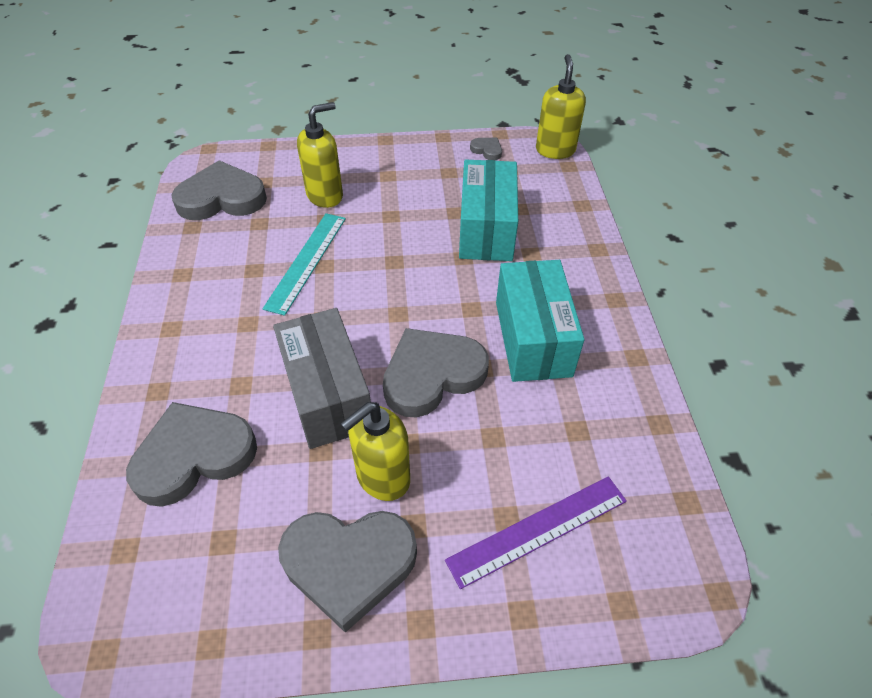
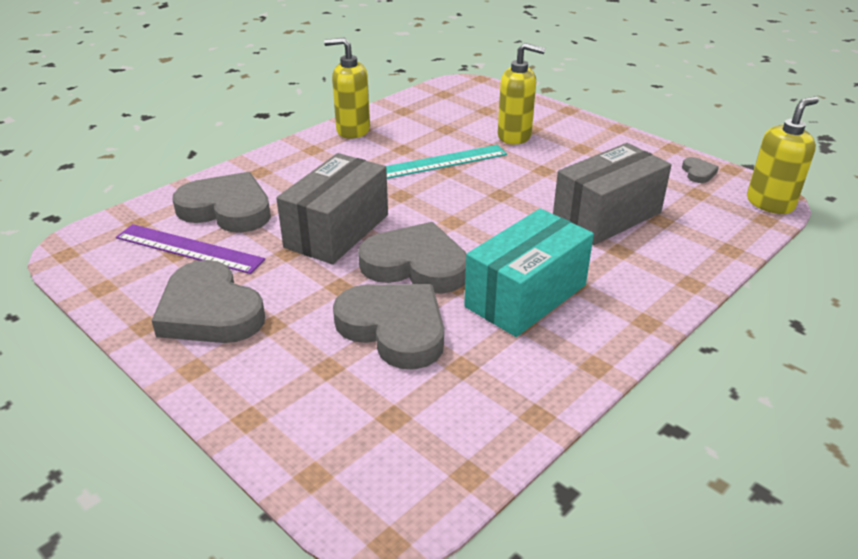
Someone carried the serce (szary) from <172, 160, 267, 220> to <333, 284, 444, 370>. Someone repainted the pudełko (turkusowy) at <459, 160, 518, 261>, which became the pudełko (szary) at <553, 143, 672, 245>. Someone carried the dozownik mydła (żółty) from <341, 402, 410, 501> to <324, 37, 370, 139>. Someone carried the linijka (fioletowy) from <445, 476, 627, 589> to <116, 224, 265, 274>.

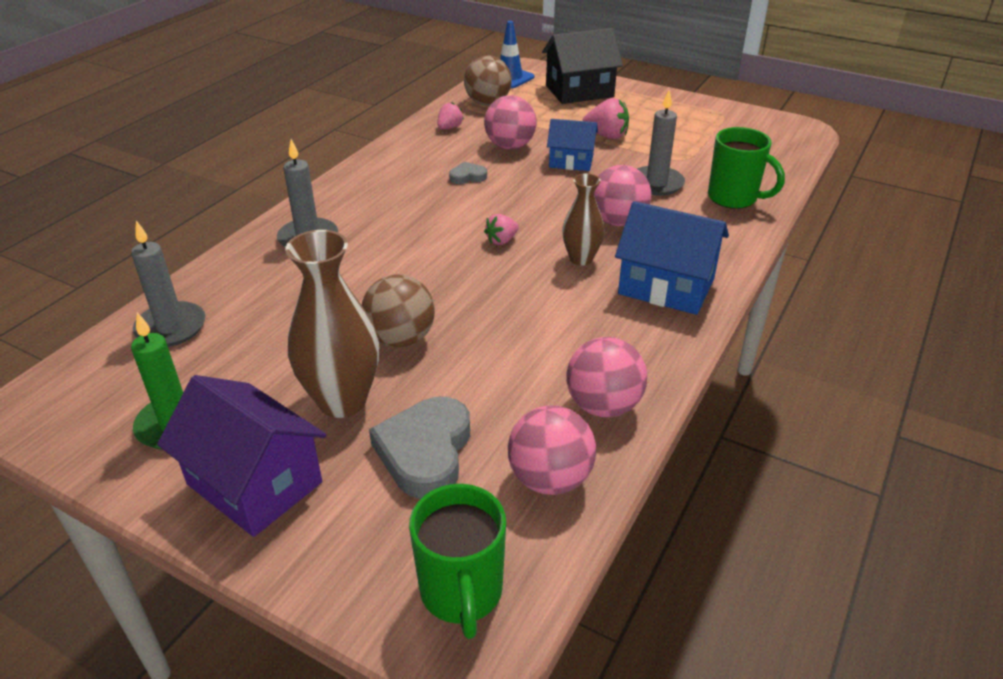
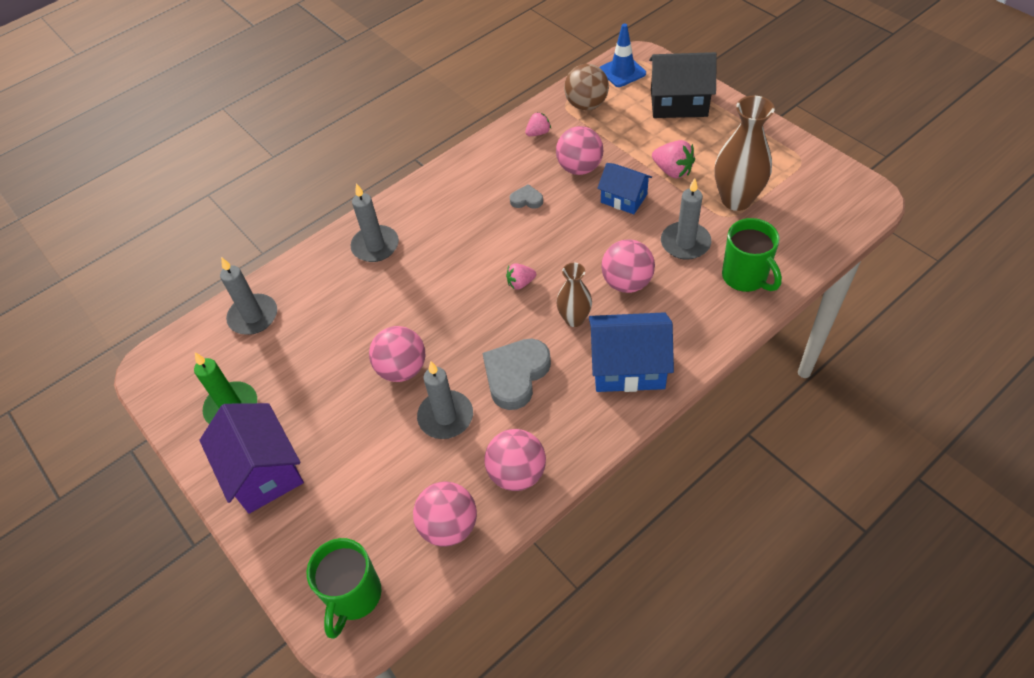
Someone rotated the domek (niebieski) at <615, 201, 729, 315> by 45 degrees counterclockwise. Someone carried the wazon (brązowy) from <285, 230, 379, 418> to <714, 96, 775, 211>. Someone repainted the piłka (brązowy) at <362, 274, 435, 348>, which became the piłka (różowy) at <369, 326, 425, 382>. Someone carried the serce (szary) from <369, 397, 470, 499> to <483, 339, 551, 410>. Someone put down the świeca (szary) at <417, 361, 473, 439>.

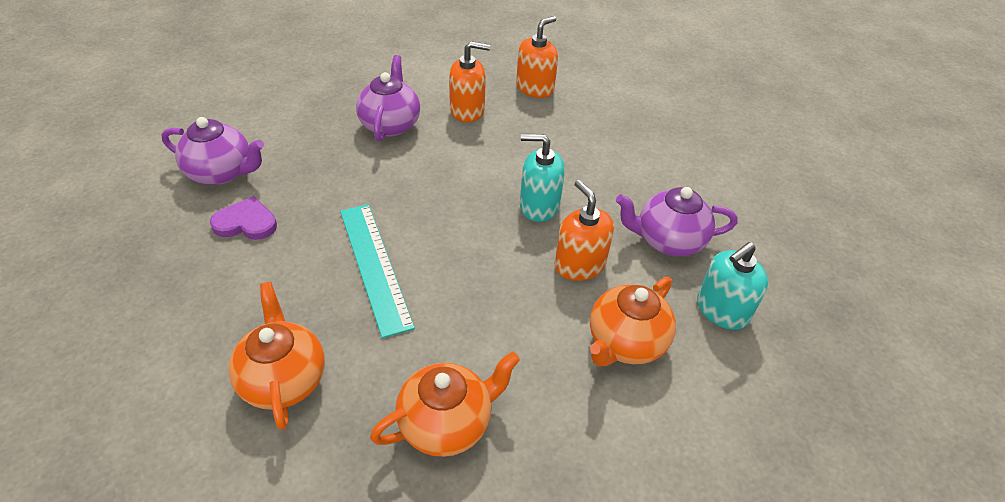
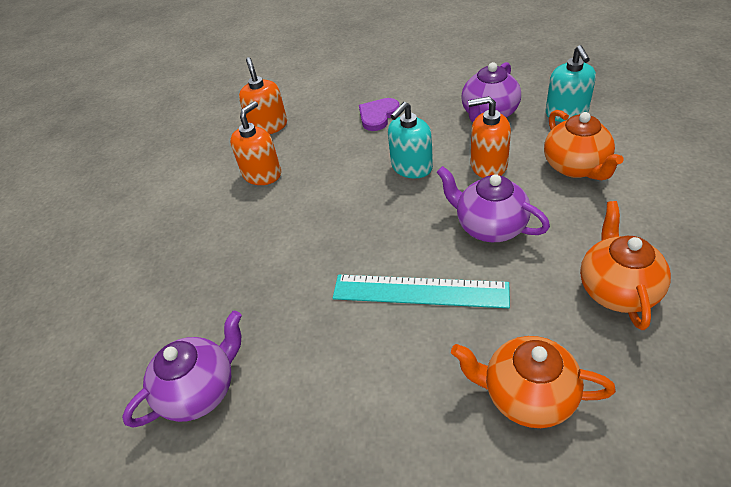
Someone carried the imbryk (fioletowy) from <356, 55, 420, 142> to <437, 166, 550, 242>. Someone carried the serce (fioletowy) from <210, 196, 277, 240> to <359, 98, 400, 131>.

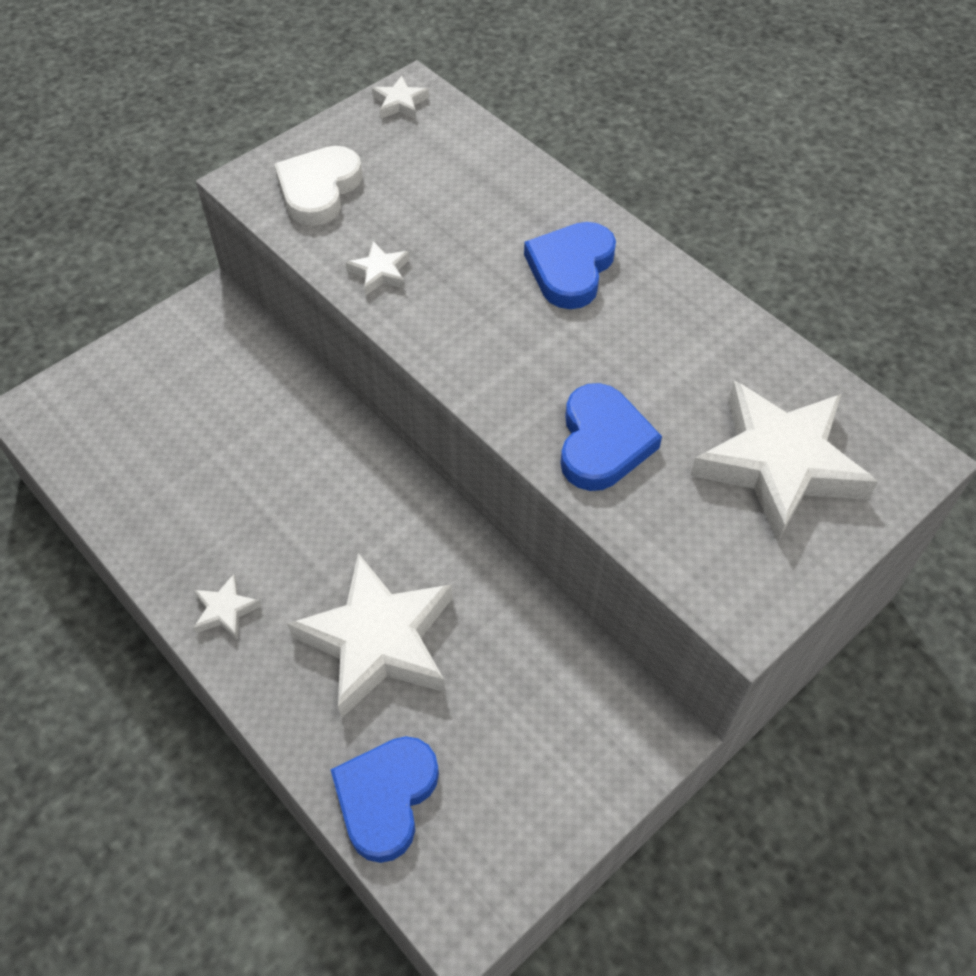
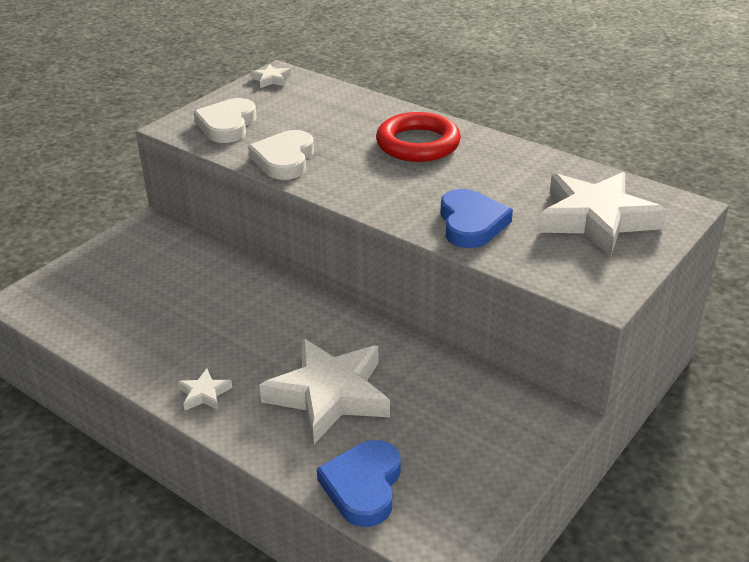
Someone swapped the serce (niebieski) at <524, 222, 616, 309> for the pierścień (czerwony) at <376, 112, 461, 162>. Someone swapped the gwiazda (biały) at <345, 241, 410, 295> for the serce (biały) at <248, 130, 314, 180>.

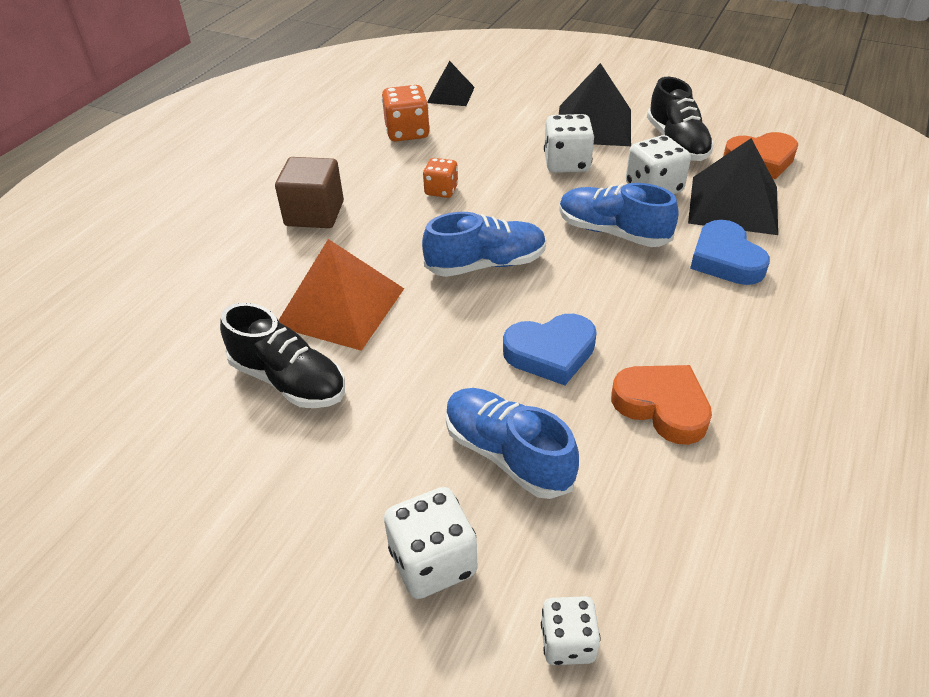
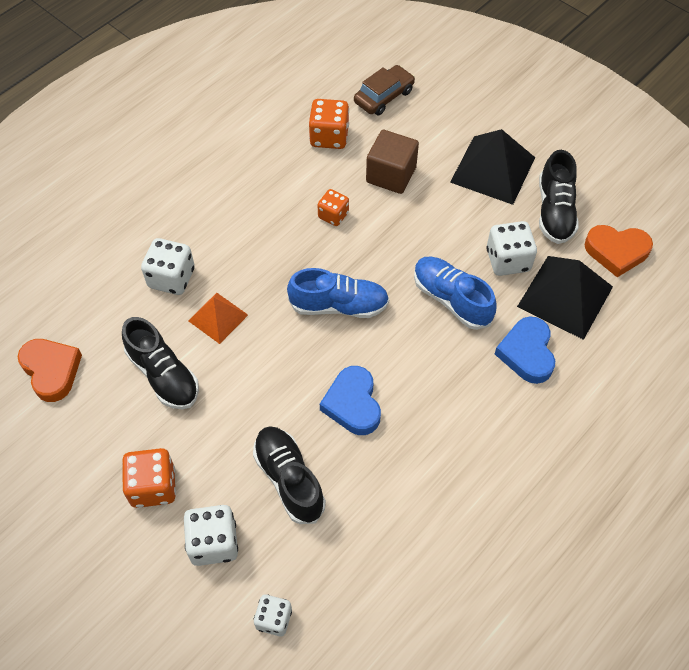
Someone swapped the piramida (czarny) at <427, 61, 475, 106> for the samochód (brązowy) at <354, 65, 415, 115>. Someone carried the kostka do gry (biały) from <544, 114, 595, 173> to <141, 238, 195, 295>. Someone carried the sześcian (brązowy) from <275, 157, 344, 228> to <366, 130, 419, 194>. Someone scaled the piramida (pomarańczowy) at <278, 239, 404, 351> by 0.59. Someone rotated the serce (niebieski) at <503, 314, 597, 385> by 75 degrees clockwise. Someone carried the serce (pomarańczowy) from <611, 365, 712, 445> to <18, 339, 82, 402>. Someone repainted the but (niebieski) at <446, 388, 579, 499>, which became the but (czarny) at <253, 426, 326, 524>. Someone put down the kostka do gry (pomarańczowy) at <122, 448, 176, 508>.

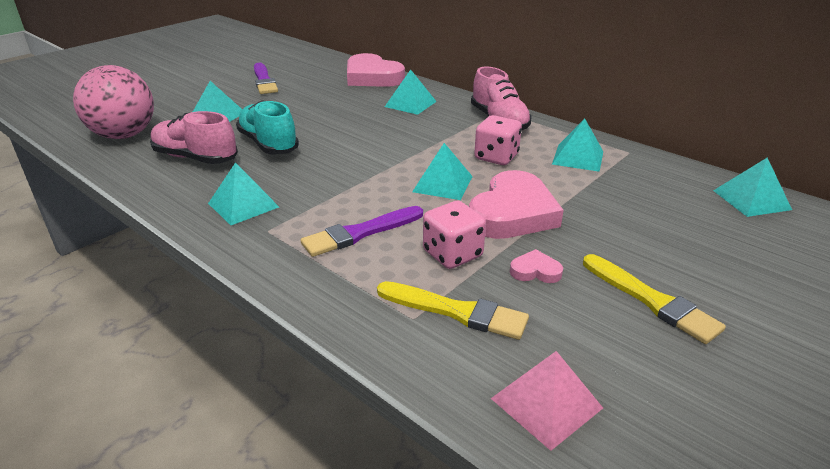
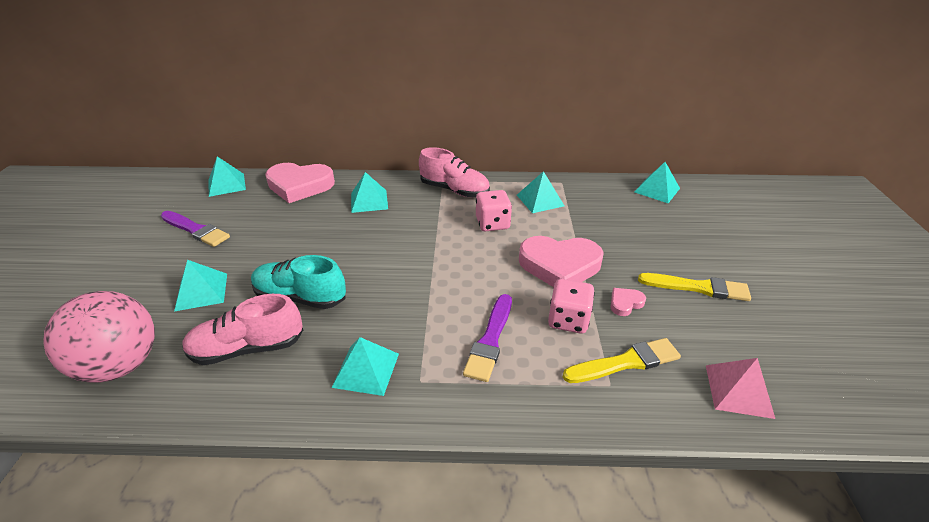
Someone carried the piramida (turkusowy) from <412, 143, 473, 200> to <208, 157, 246, 197>. Someone rotated the serce (różowy) at <469, 170, 564, 239> by 105 degrees clockwise.

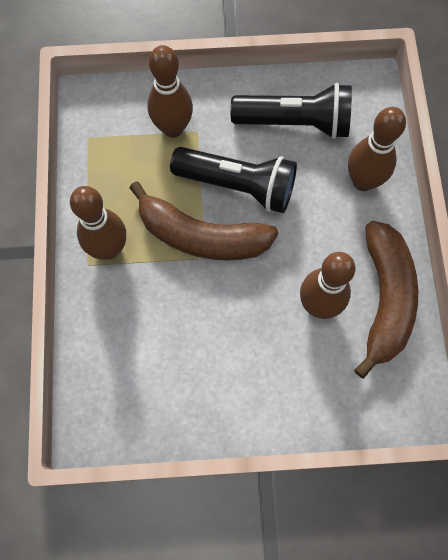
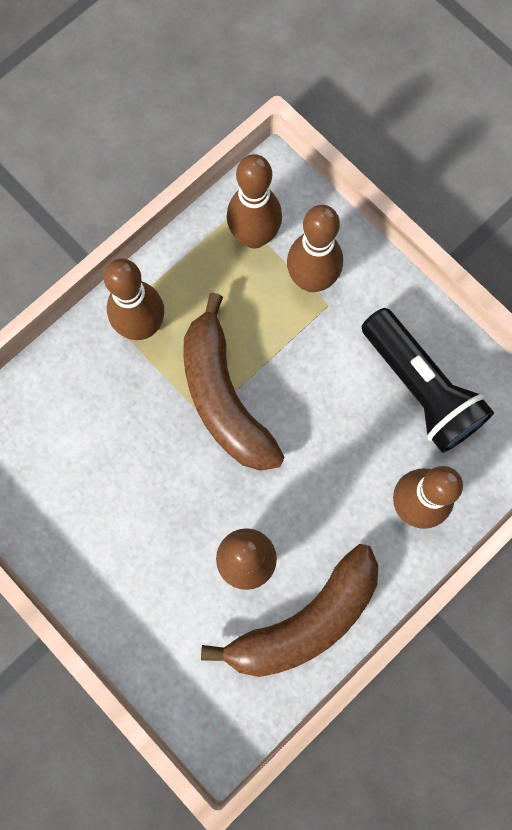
Someone took away the latarka (czarny) at <170, 147, 297, 213>. Someone put down the kręgiel (brązowy) at <227, 154, 282, 249>.

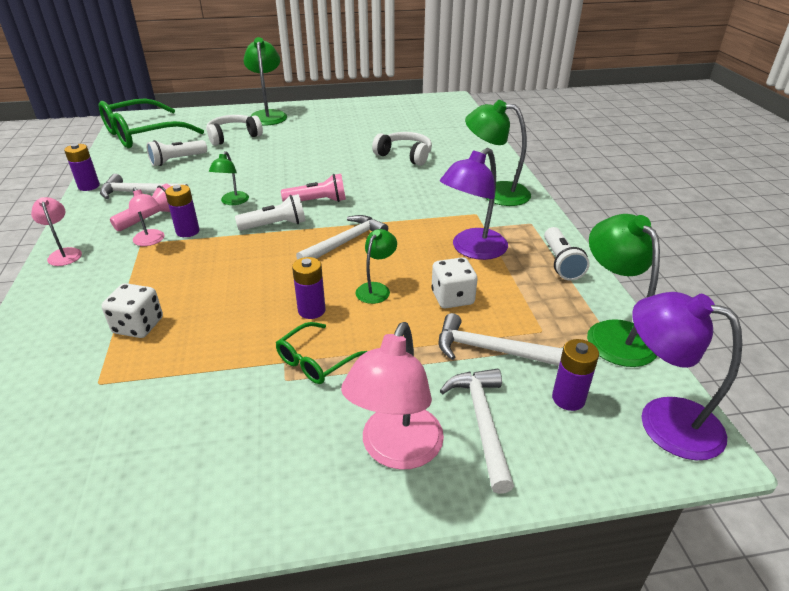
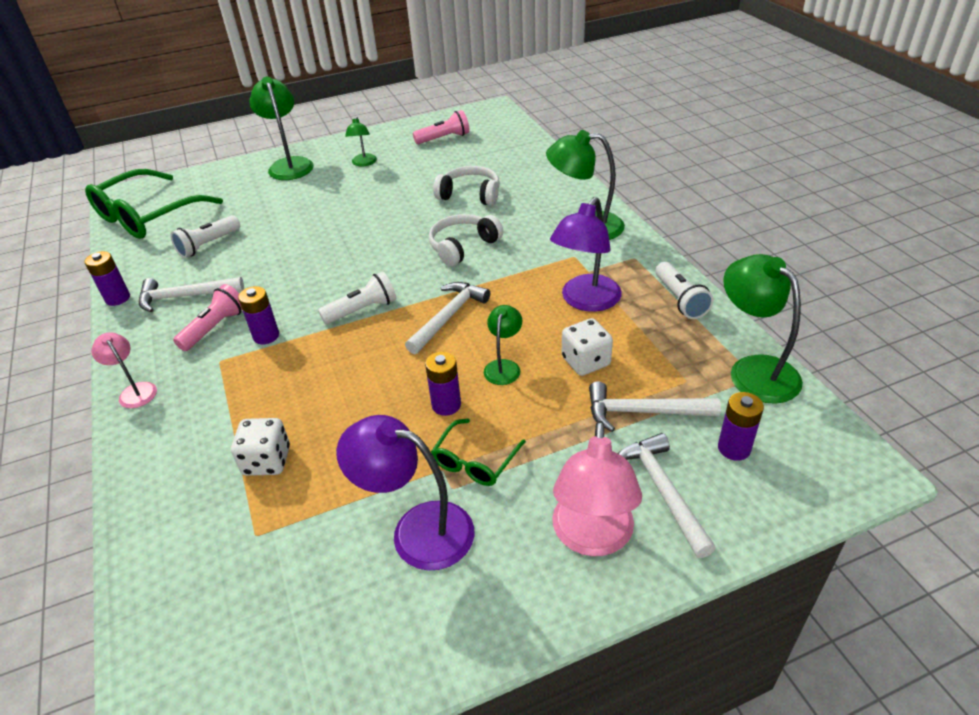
Someone carried the słuchawki (biały) from <206, 115, 263, 146> to <429, 214, 503, 267>. Someone carried the lampka (zielony) from <209, 151, 249, 205> to <345, 116, 377, 166>. Someone carried the latarka (różowy) from <281, 174, 346, 202> to <413, 110, 470, 144>. Someone took away the lampka (różowy) at <129, 187, 164, 246>. Someone carried the lampka (fioletowy) from <632, 292, 742, 460> to <336, 415, 474, 570>.

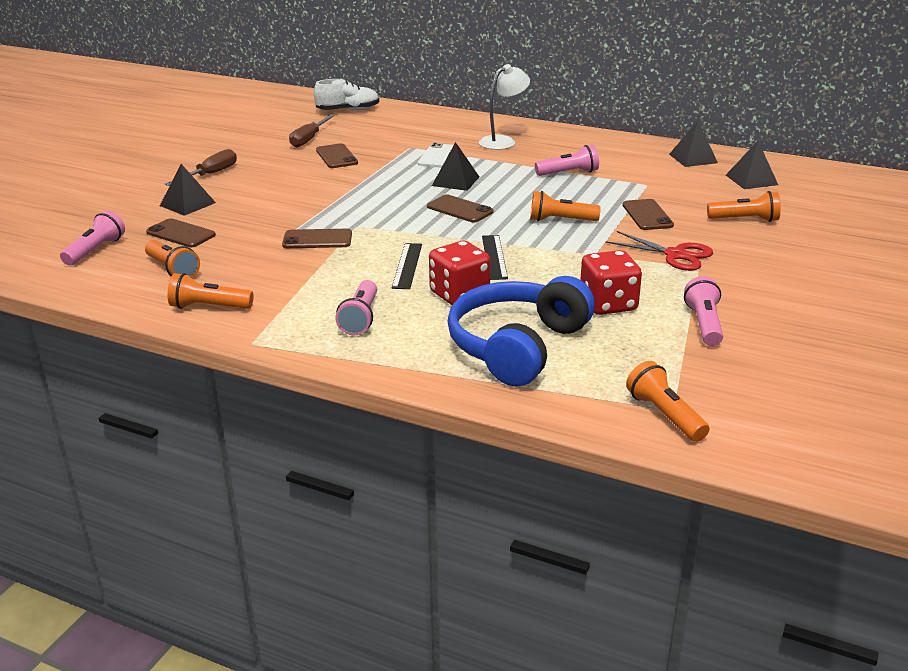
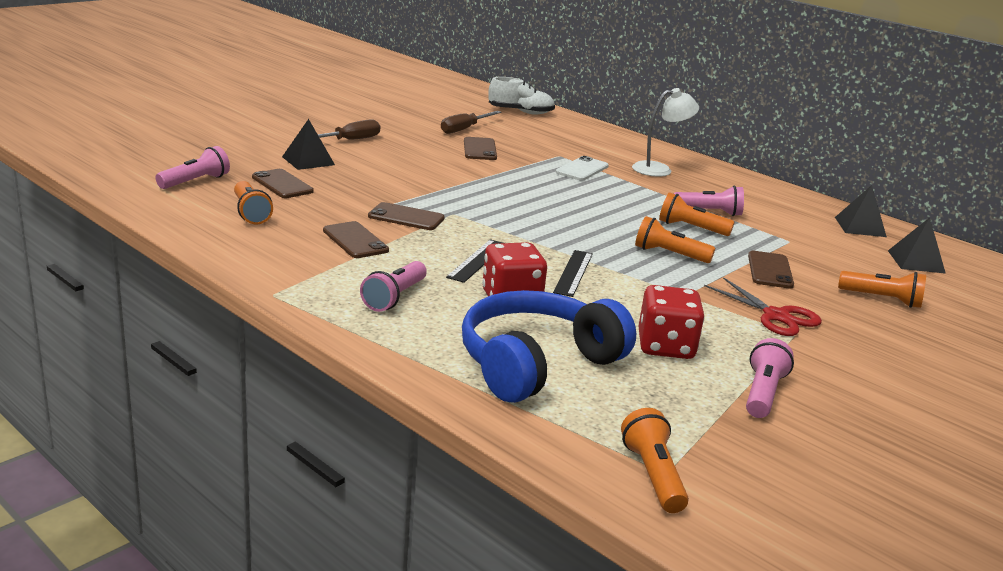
Someone took away the piramida (czarny) at <432, 142, 479, 191>. Someone carried the telefon (brązowy) from <427, 194, 493, 223> to <323, 221, 389, 258>. Someone carried the latarka (pomarańczowy) from <167, 273, 253, 309> to <659, 192, 735, 236>.

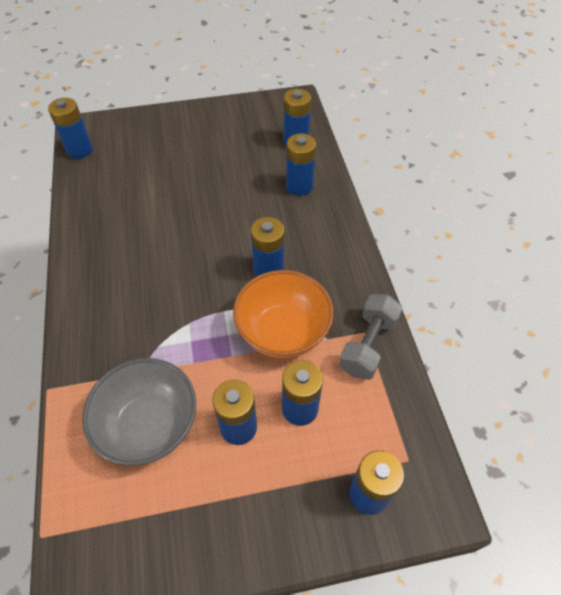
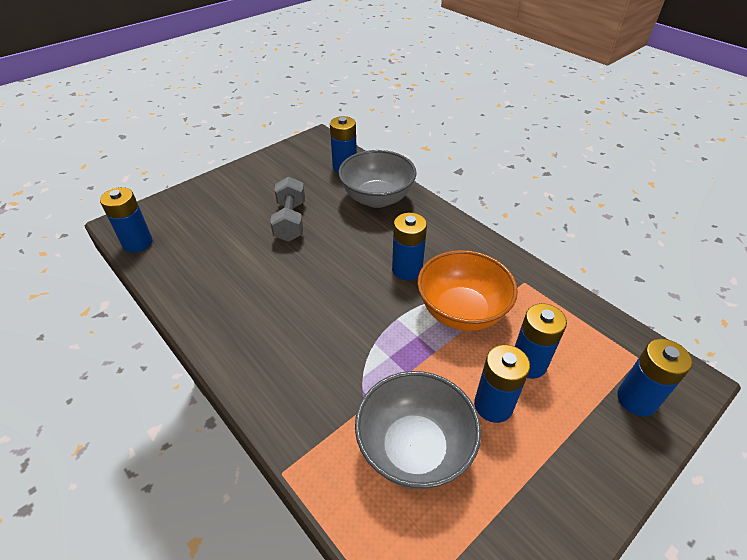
Someone swapped the bateria (niebieski) at <286, 133, 316, 196> for the miska (szary) at <339, 150, 417, 208>. Someone carried the hantel (szary) from <339, 294, 403, 380> to <270, 177, 305, 242>.

